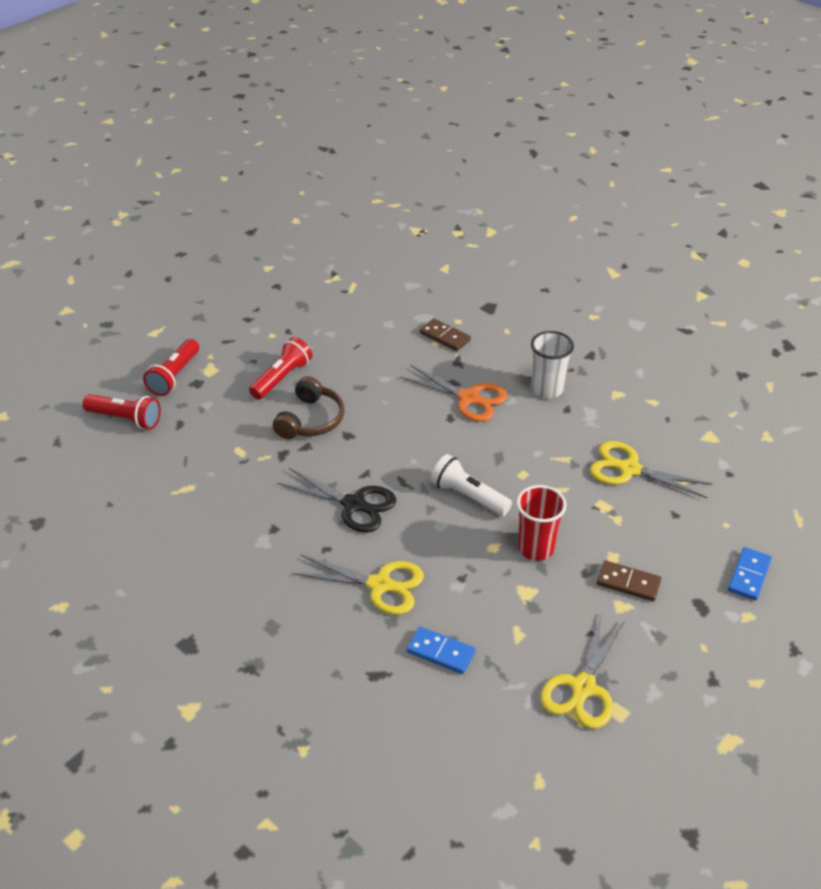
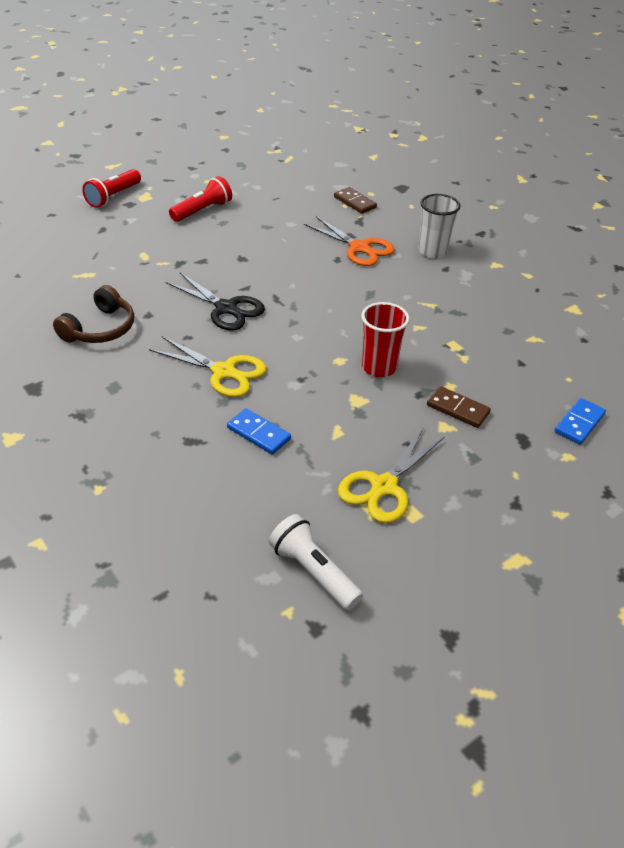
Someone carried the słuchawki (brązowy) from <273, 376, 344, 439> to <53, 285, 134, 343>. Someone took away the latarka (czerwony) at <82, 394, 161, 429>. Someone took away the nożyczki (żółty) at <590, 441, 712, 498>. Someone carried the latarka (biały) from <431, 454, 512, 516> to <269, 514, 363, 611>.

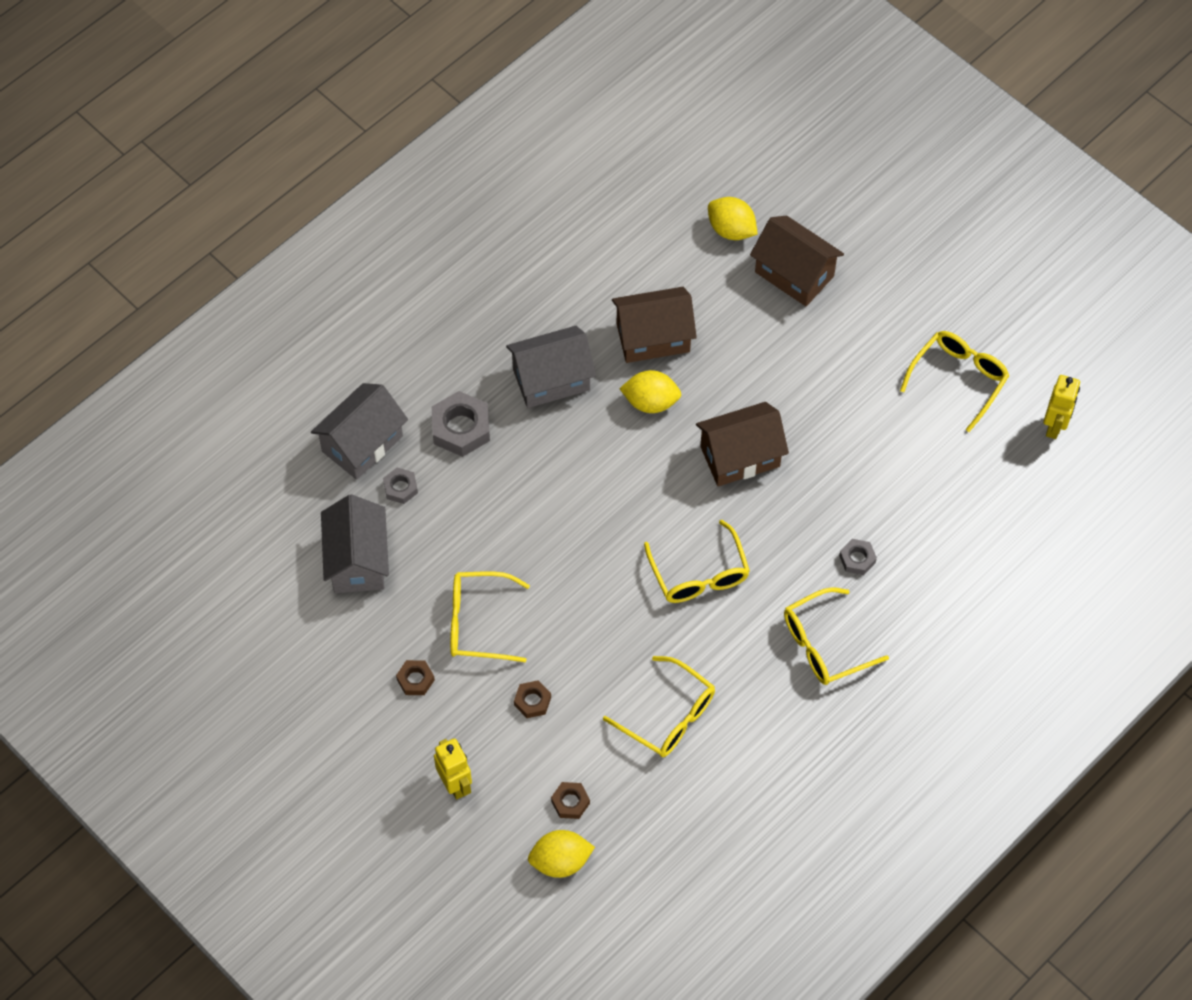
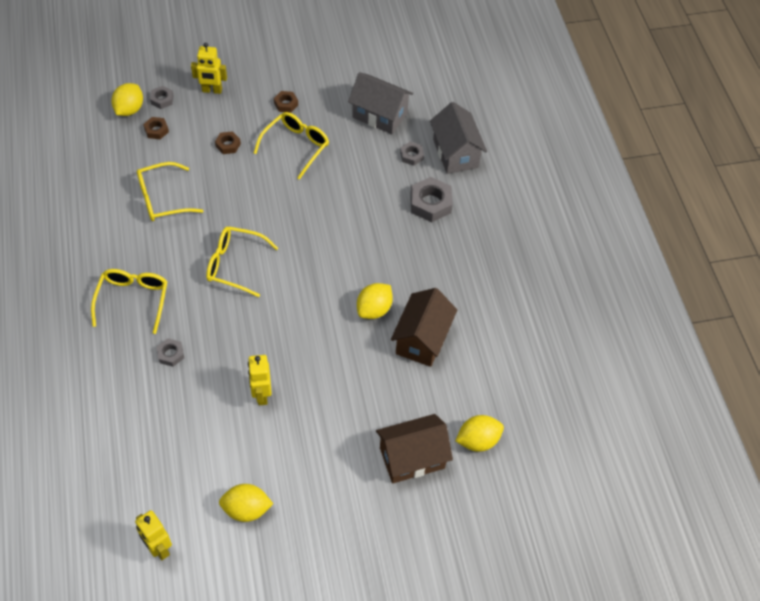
Someone took away the domek (szary) at <506, 326, 596, 408>. Someone swapped the okulary (żółty) at <900, 331, 1010, 432> for the cytryna (żółty) at <219, 484, 273, 522>. Someone took away the domek (brązowy) at <696, 402, 789, 486>. Someone put down the nakrętka (szary) at <150, 86, 173, 109>. Someone put down the robot (żółty) at <248, 355, 272, 405>.

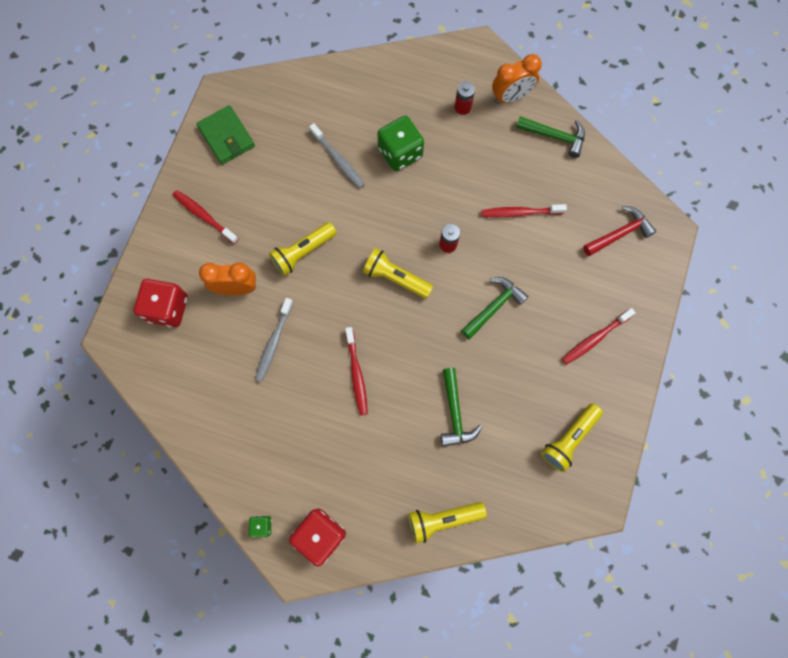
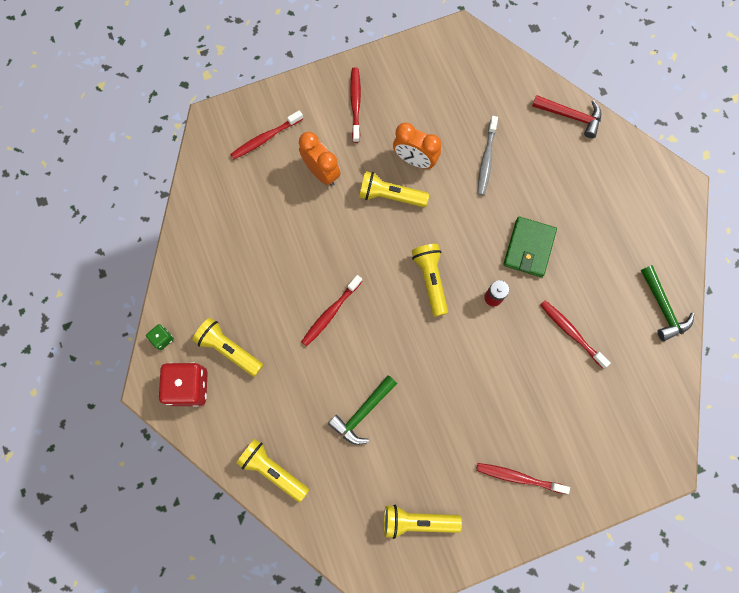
Someone carried the budzik (pomarańczowy) from <492, 54, 542, 104> to <393, 123, 441, 169>. Someone took away the bateria (czerwony) at <455, 81, 475, 115>. Someone carried the portfel (zielony) from <196, 105, 255, 164> to <503, 216, 557, 277>. Someone took away the kostka do gry (zielony) at <377, 116, 424, 171>. Someone carried the młotek (czerwony) from <583, 206, 656, 256> to <532, 95, 601, 138>. Someone took away the młotek (zielony) at <461, 277, 529, 339>. Someone swapped the kostka do gry (czerwony) at <134, 279, 188, 328> for the szczoteczka do zębów (czerwony) at <230, 110, 303, 160>. Someone took away the szczoteczka do zębów (szary) at <255, 298, 293, 382>. Someone put down the latarka (żółty) at <192, 318, 263, 377>.

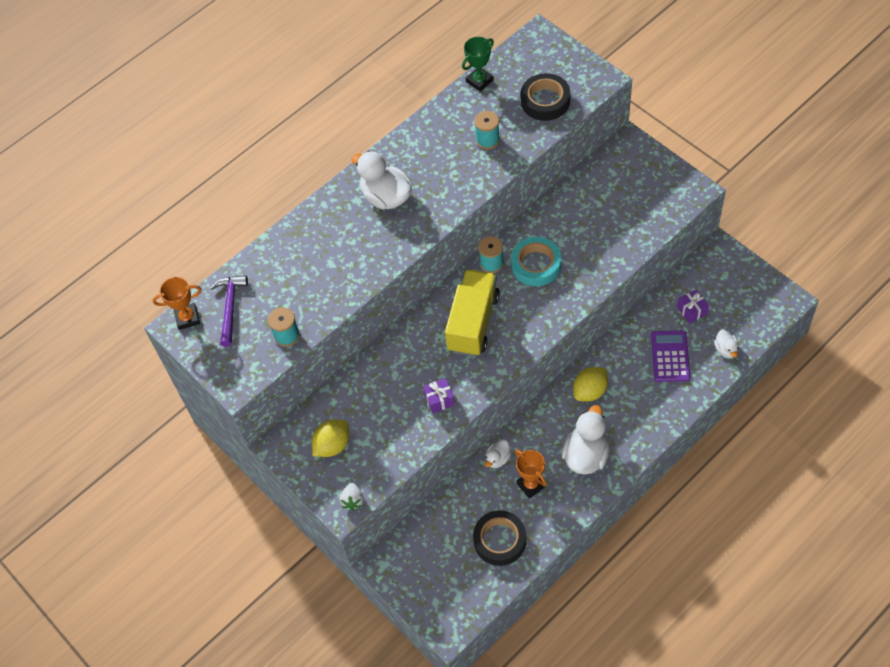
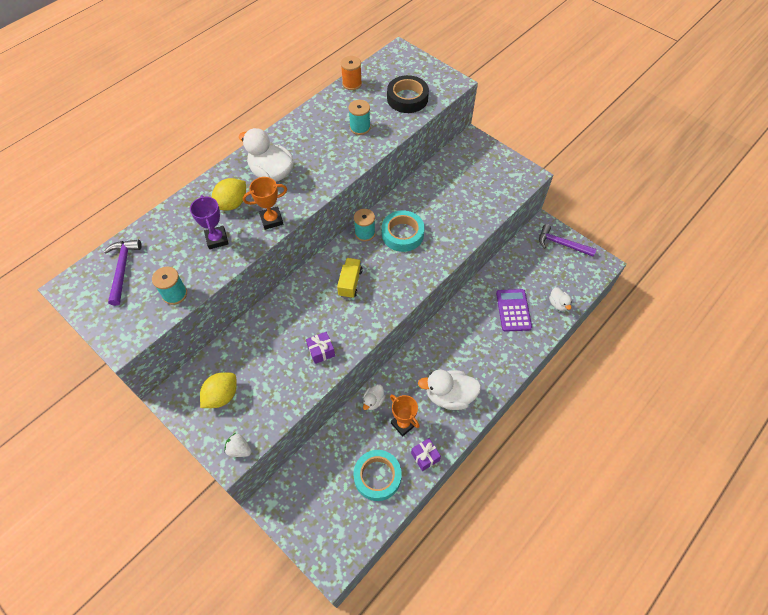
Someone swapped the puchar (zielony) at <462, 37, 494, 92> for the szpulka (pomarańczowy) at <341, 56, 362, 90>. Someone scaled the ciężarówka (żółty) at <445, 269, 500, 357> by 0.54. Someone carried the puchar (pomarańczowy) from <153, 277, 202, 330> to <243, 177, 287, 230>. Someone carried the prezent (fioletowy) from <677, 290, 709, 323> to <411, 438, 441, 471>. Someone carried the cytryna (żółty) from <573, 367, 608, 402> to <212, 178, 246, 211>. Someone rotated the kaczka (biały) at <562, 405, 610, 474> by 105 degrees counterclockwise. Someone rotated the truskawka (biały) at <339, 483, 364, 510> by 120 degrees clockwise. Someone repainted the taśma klejąca (czarny) at <473, 510, 526, 566>, which became the taśma klejąca (turkusowy) at <353, 450, 402, 501>. Someone put down the puchar (fioletowy) at <190, 195, 229, 249>. Someone put down the młotek (fioletowy) at <539, 224, 596, 257>.

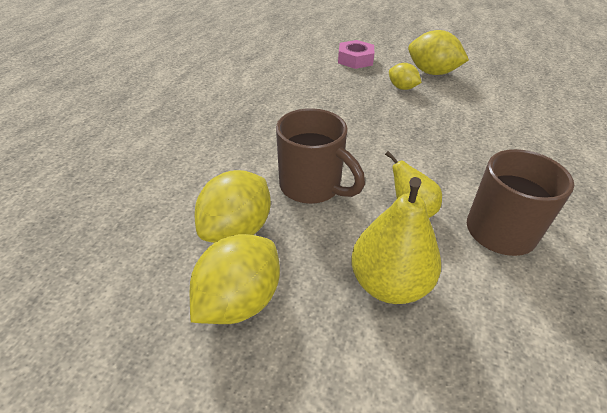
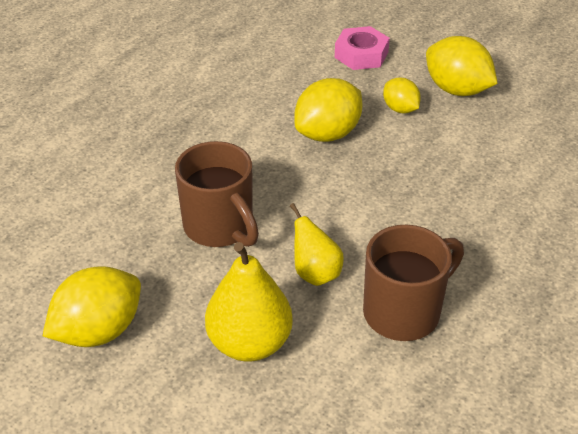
Someone carried the cytryna (żółty) from <195, 170, 271, 243> to <294, 78, 362, 142>.

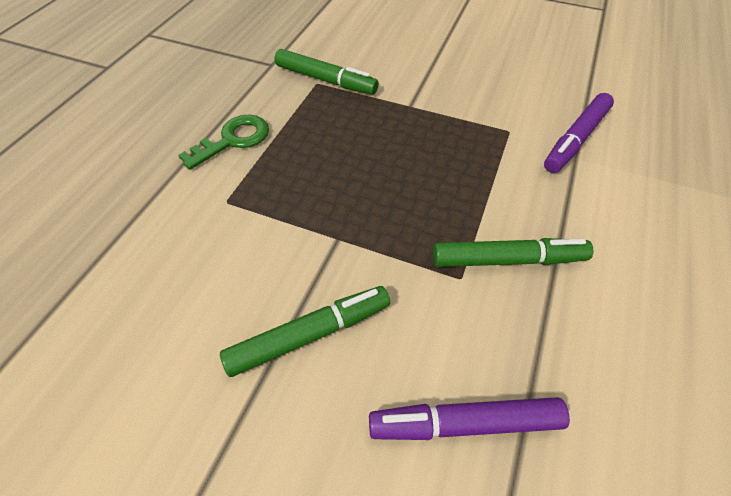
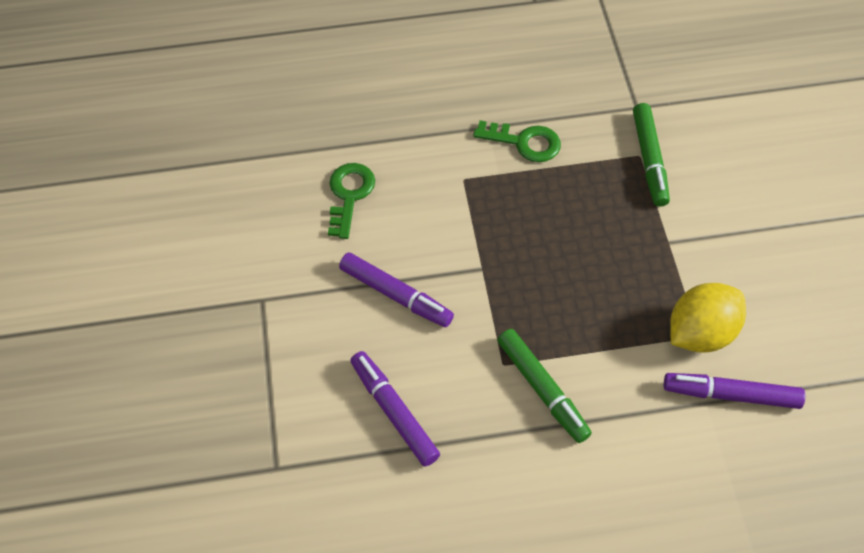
Someone repainted the flamaster (zielony) at <220, 286, 390, 377>, which became the flamaster (fioletowy) at <339, 253, 454, 327>. Someone put down the klucz (zielony) at <328, 163, 375, 239>. Someone put down the cytryna (żółty) at <670, 283, 746, 353>.

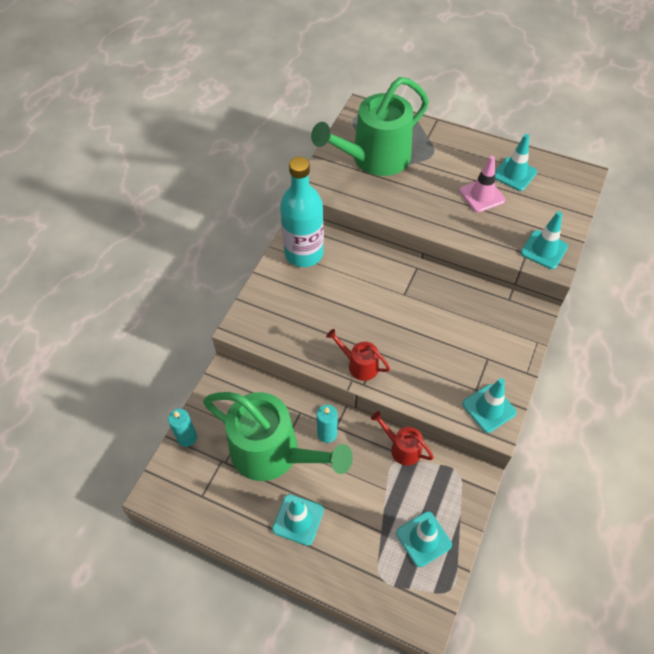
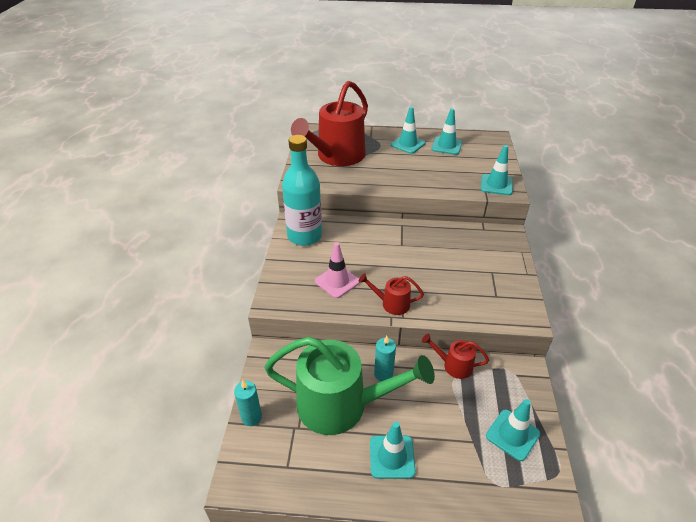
Someone repainted the konewka (zielony) at <311, 77, 429, 176>, which became the konewka (czerwony) at <291, 81, 368, 166>. Someone carried the pachołek (różowy) from <460, 156, 505, 213> to <315, 242, 360, 298>. Someone carried the pachołek (turkusowy) from <462, 378, 517, 433> to <391, 107, 426, 154>.

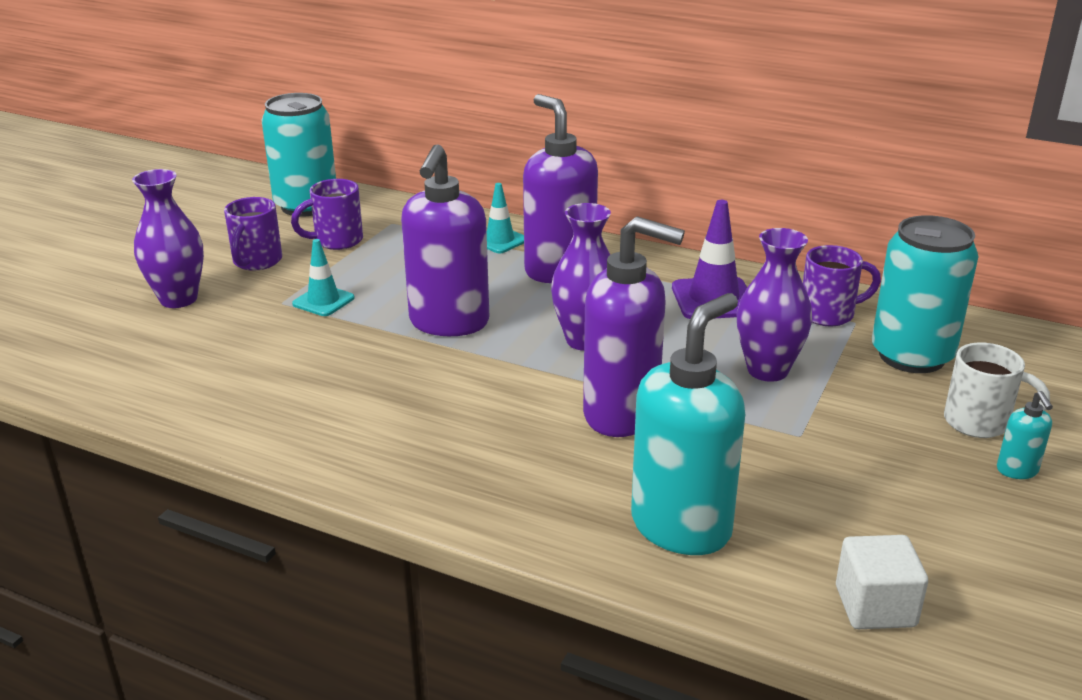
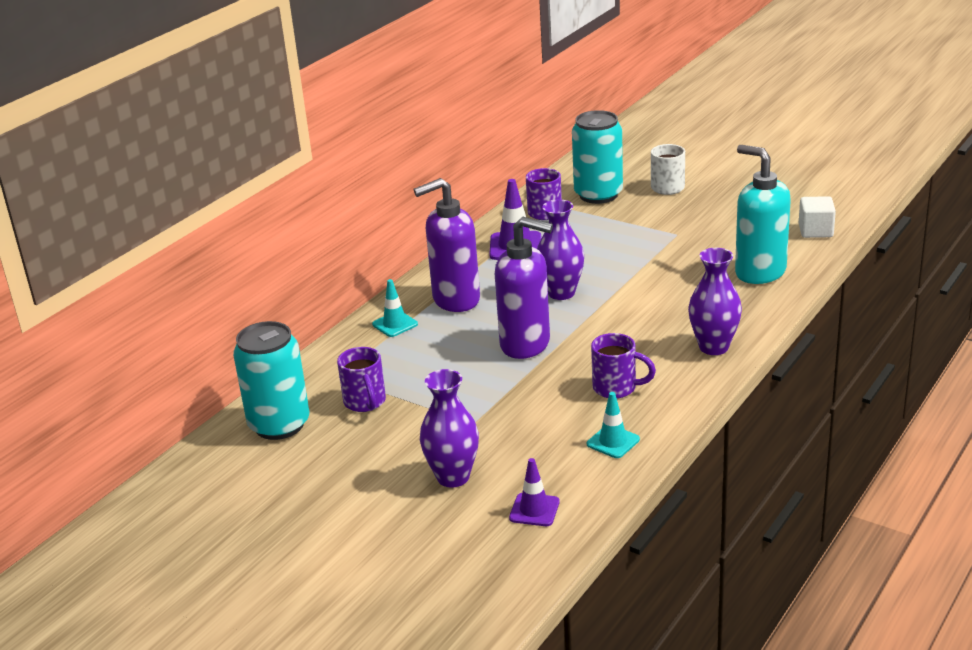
Someone carried the kubek (fioletowy) from <224, 197, 282, 271> to <591, 333, 656, 399>. Someone took away the dozownik mydła (fioletowy) at <583, 216, 685, 437>. Someone carried the wazon (fioletowy) from <737, 228, 812, 382> to <688, 248, 742, 355>. Someone carried the pachołek (turkusowy) from <292, 239, 355, 316> to <587, 392, 640, 458>. Someone took away the dozownik mydła (turkusowy) at <997, 391, 1053, 479>. Someone put down the pachołek (fioletowy) at <509, 458, 560, 526>.

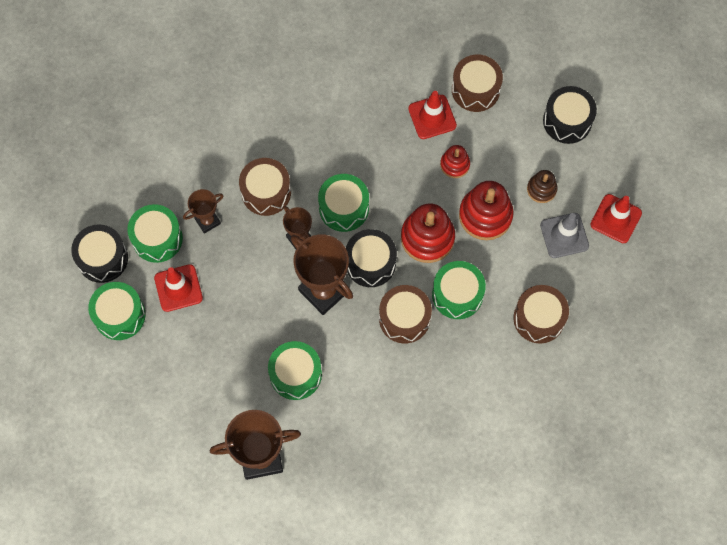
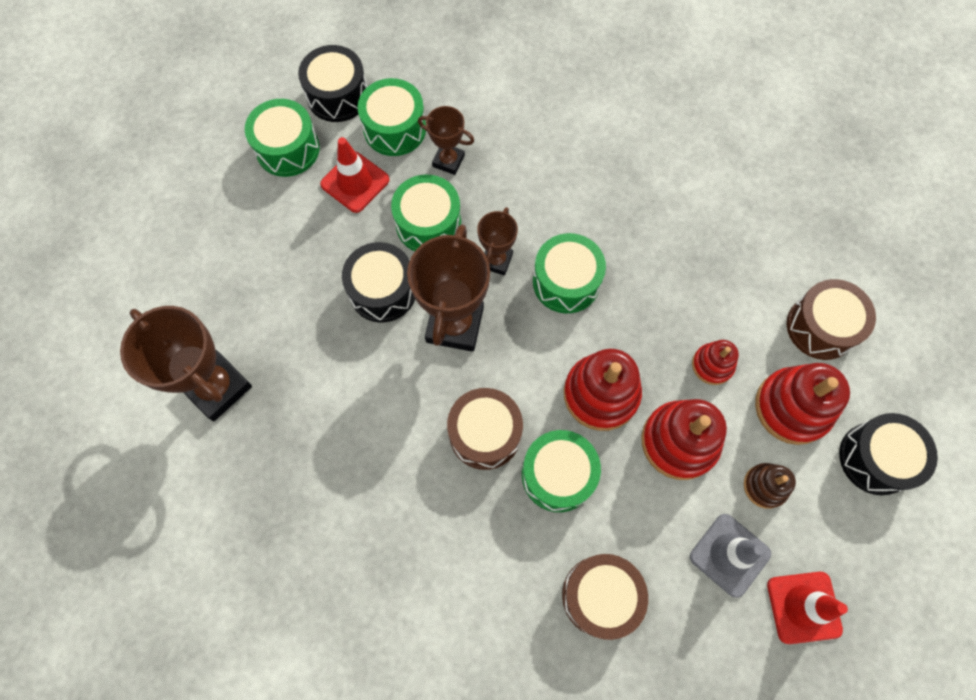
Someone took away the pachołek (czerwony) at <408, 91, 457, 139>. Someone took away the bęben (brązowy) at <239, 158, 291, 216>. Someone carried the bęben (czarny) from <346, 229, 397, 287> to <342, 242, 415, 323>. Someone carried the bęben (zielony) from <268, 341, 322, 400> to <391, 175, 461, 251>. Someone put down the zabawka nakładanka (czerwony) at <755, 363, 850, 445>.

